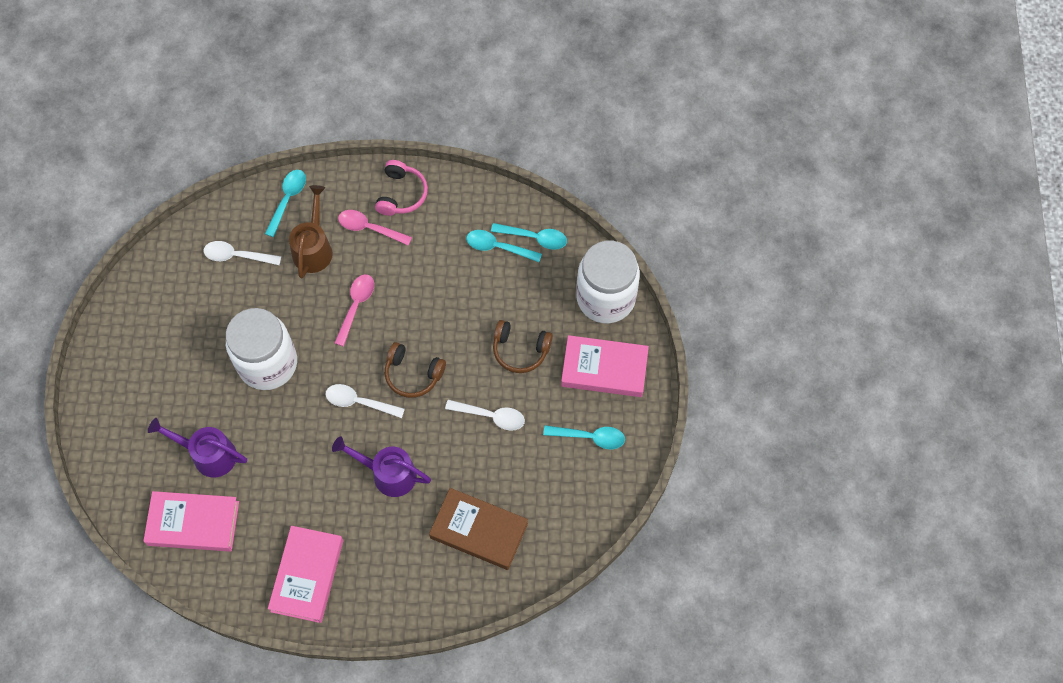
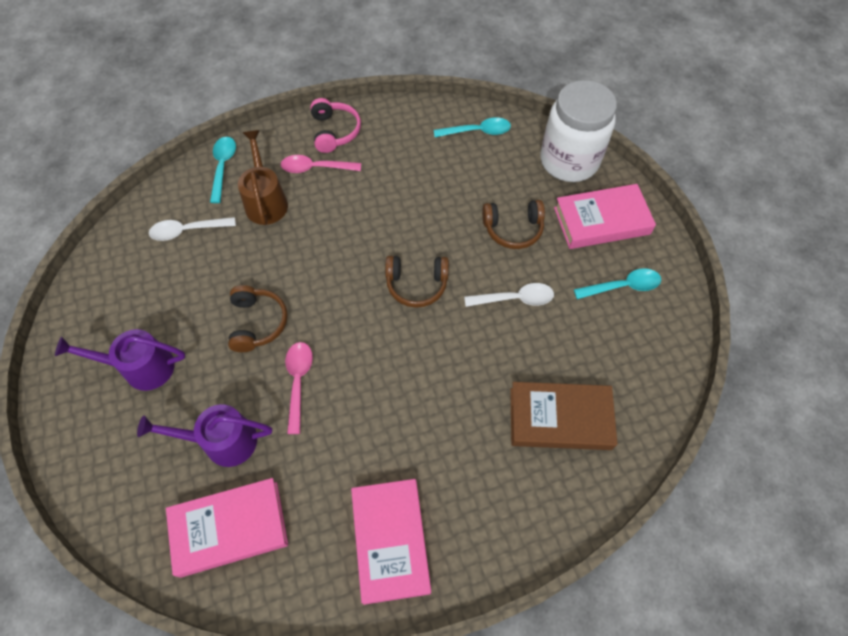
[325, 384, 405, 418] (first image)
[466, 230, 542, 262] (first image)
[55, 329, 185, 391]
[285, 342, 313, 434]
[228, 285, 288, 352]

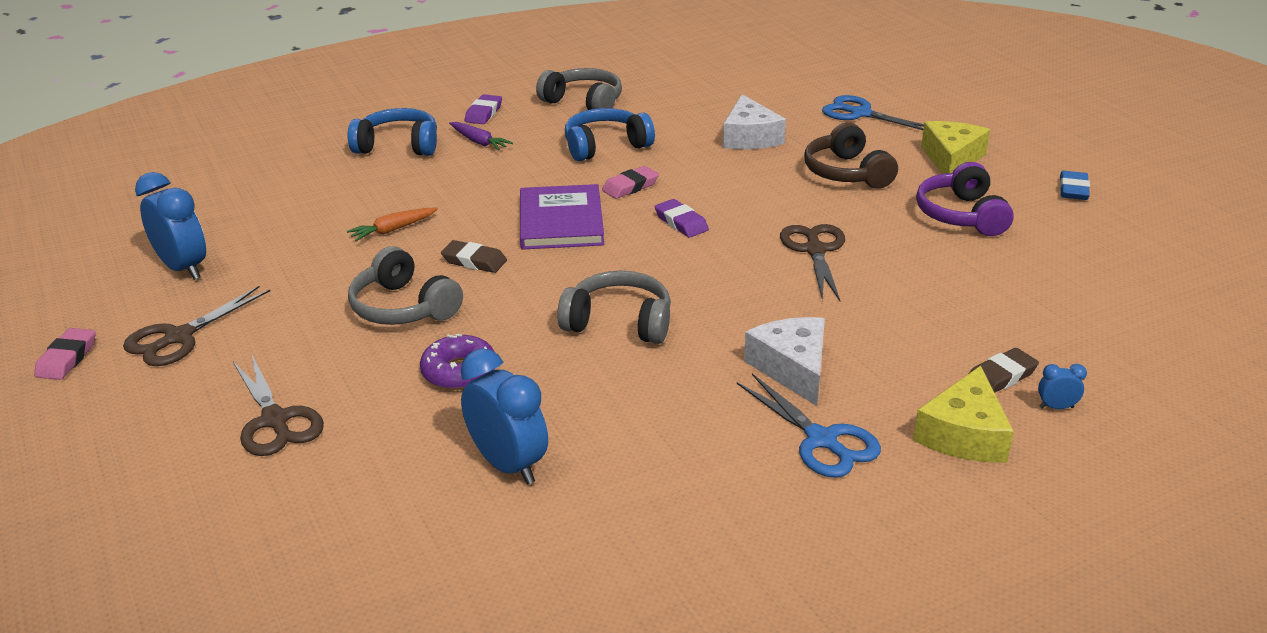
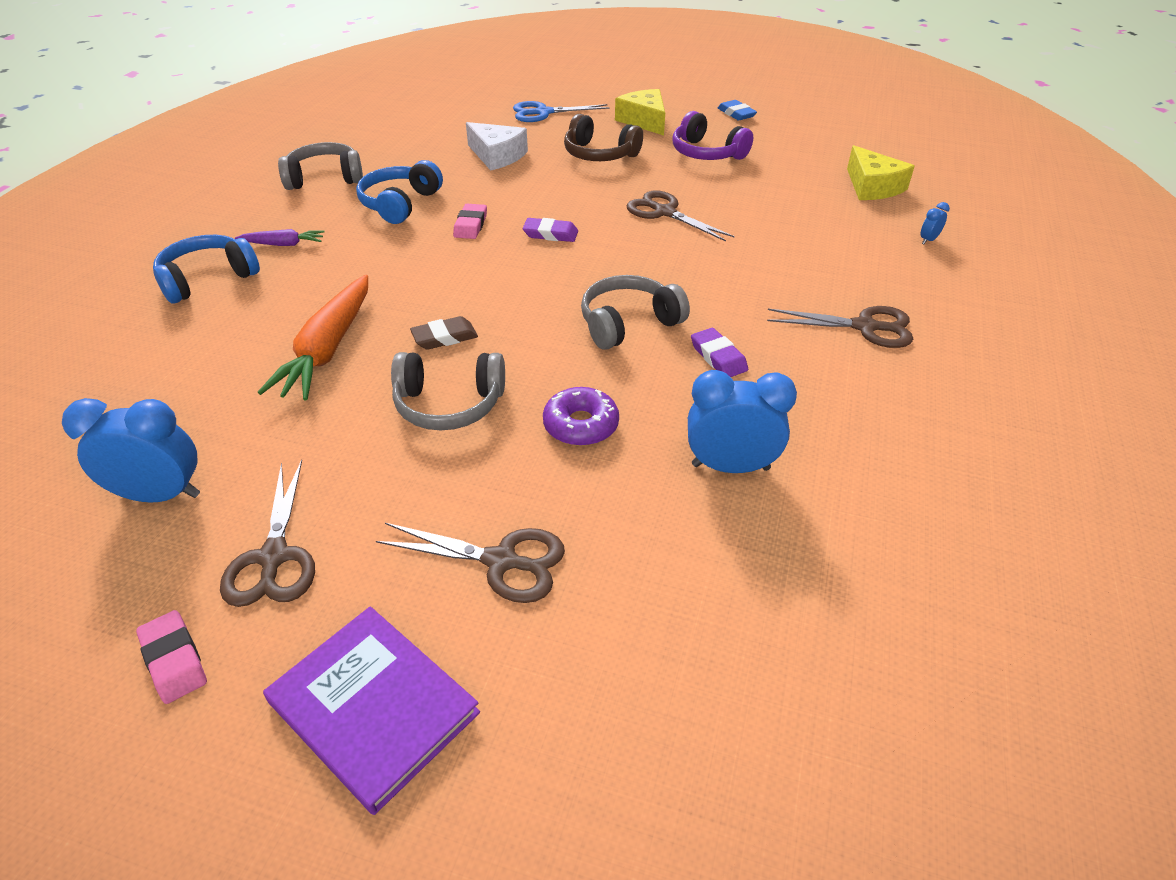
[744, 317, 825, 406] (first image)
[969, 348, 1039, 393] (first image)
[691, 328, 748, 377]
[263, 606, 480, 815]
[847, 145, 915, 200]
[767, 306, 913, 348]
[258, 274, 368, 400]

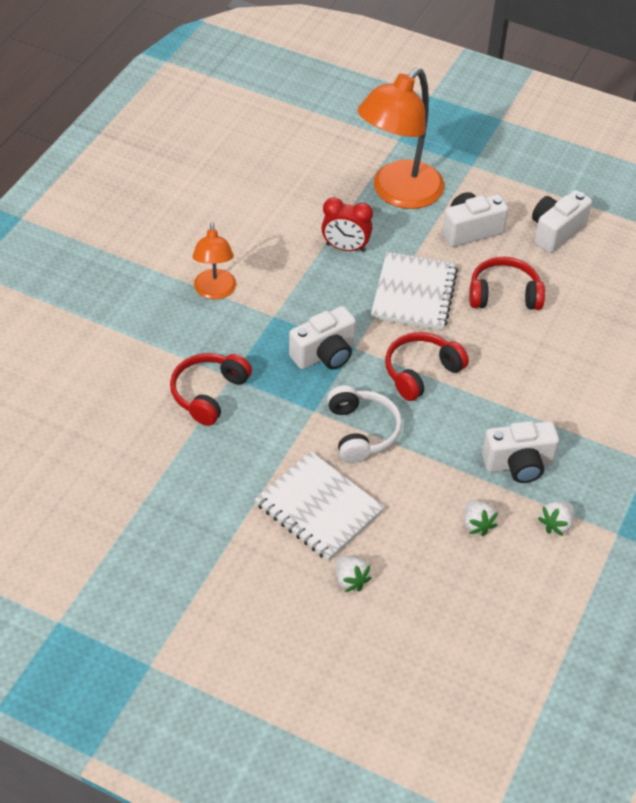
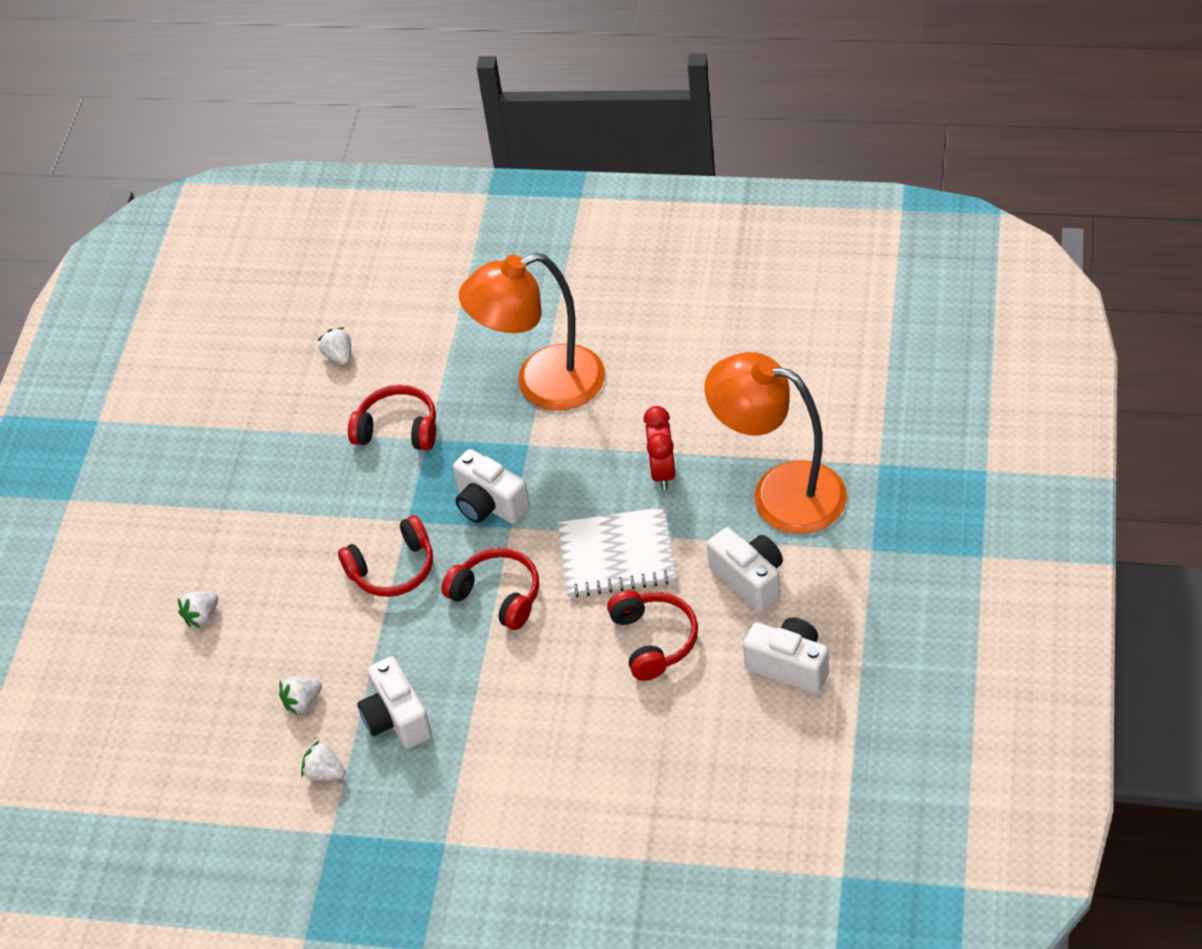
[255, 451, 385, 561] (first image)
[318, 327, 351, 365]
[338, 515, 433, 597]
[459, 253, 605, 410]

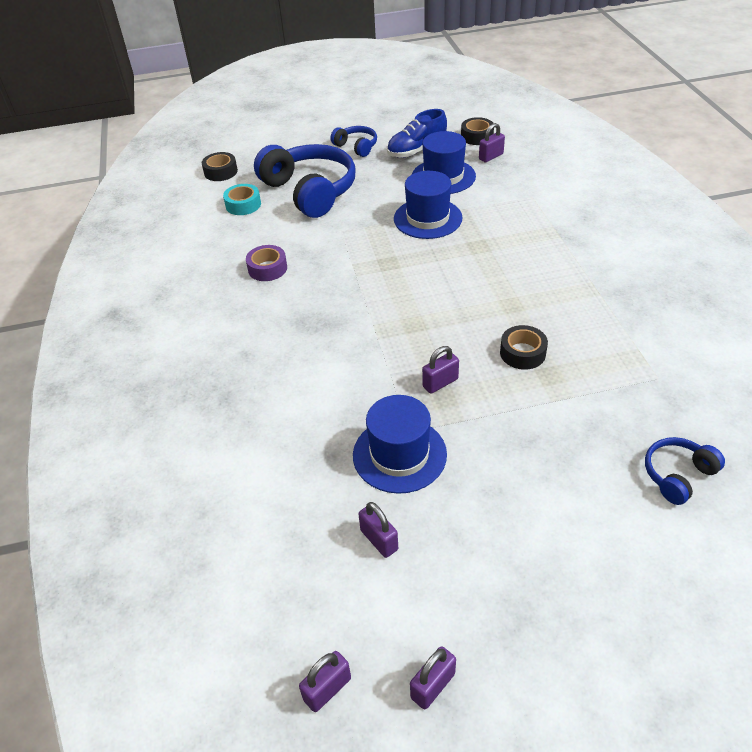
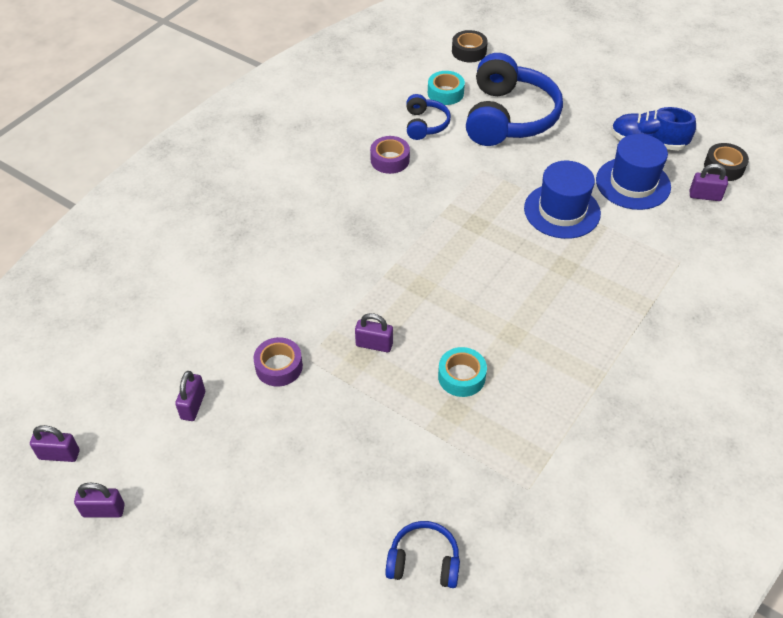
[406, 94, 451, 140]
[253, 337, 303, 387]
[438, 347, 487, 397]

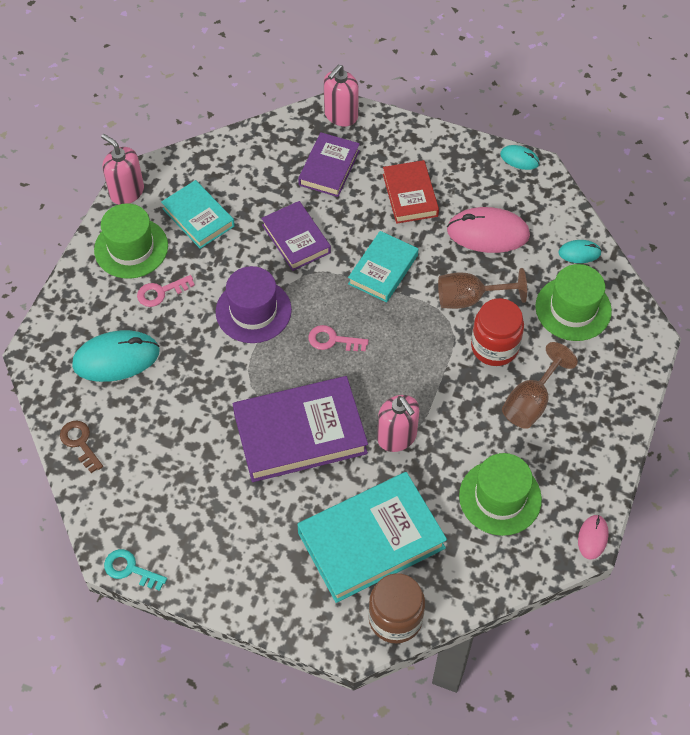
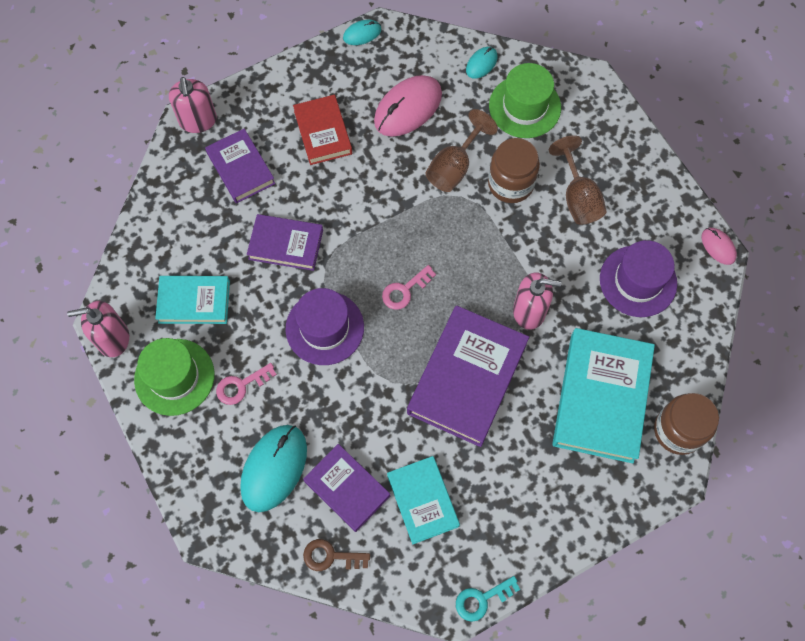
[303, 444, 390, 532]
[387, 456, 460, 544]
[600, 240, 677, 317]
[488, 138, 540, 203]
[216, 363, 277, 405]
[293, 95, 352, 165]

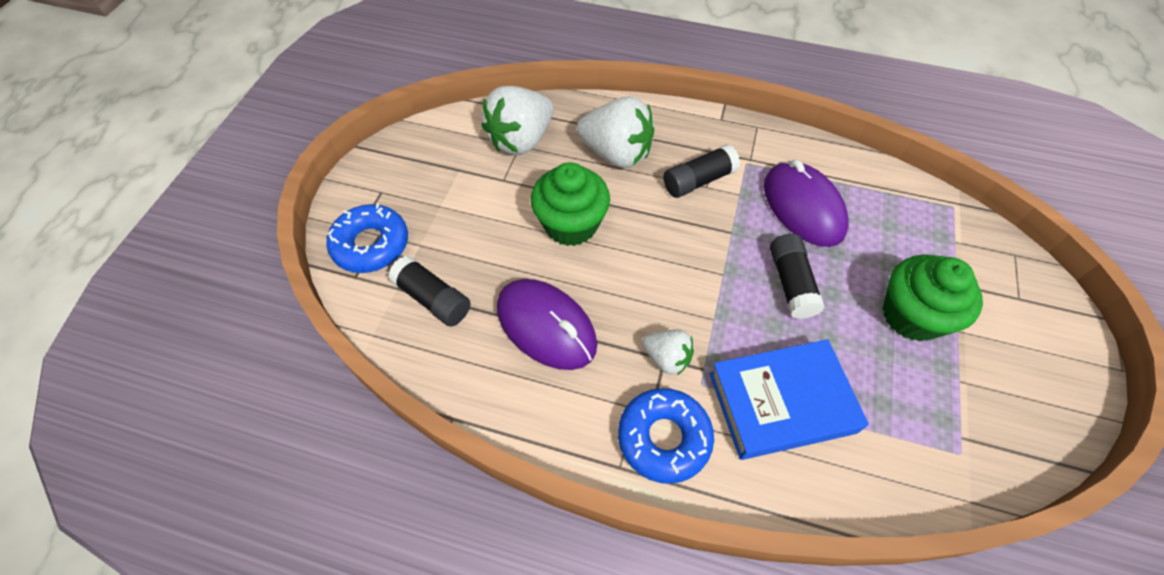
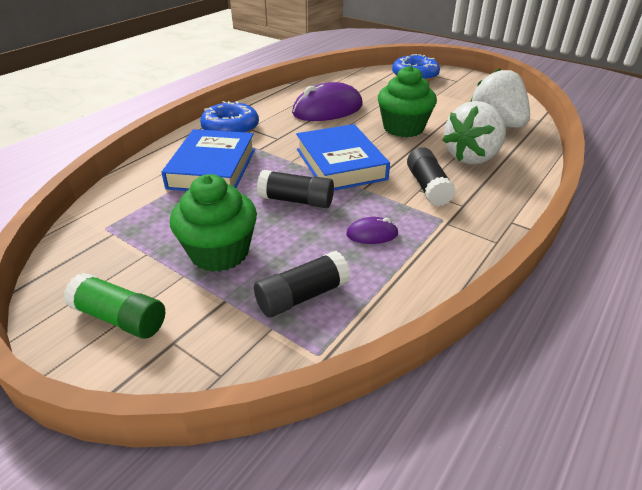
[642, 329, 694, 375] (first image)
[63, 273, 165, 339]
[296, 124, 390, 190]
[254, 251, 351, 317]
[346, 217, 399, 244]

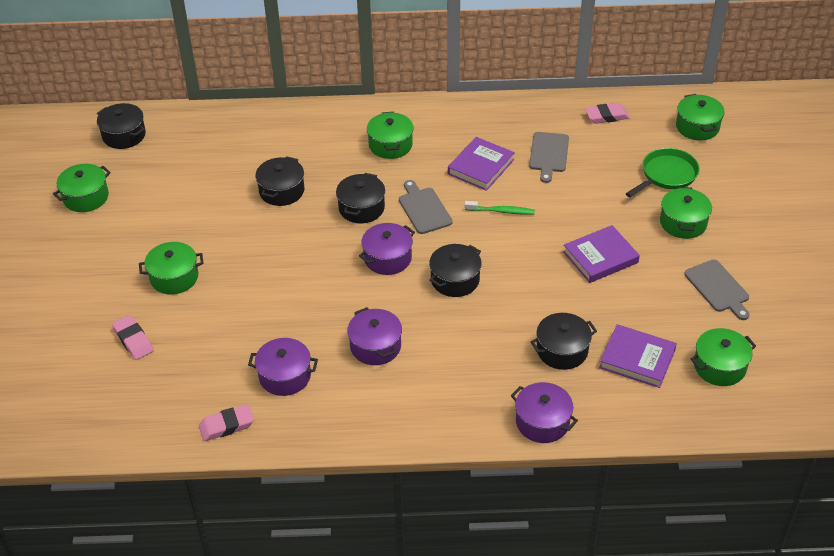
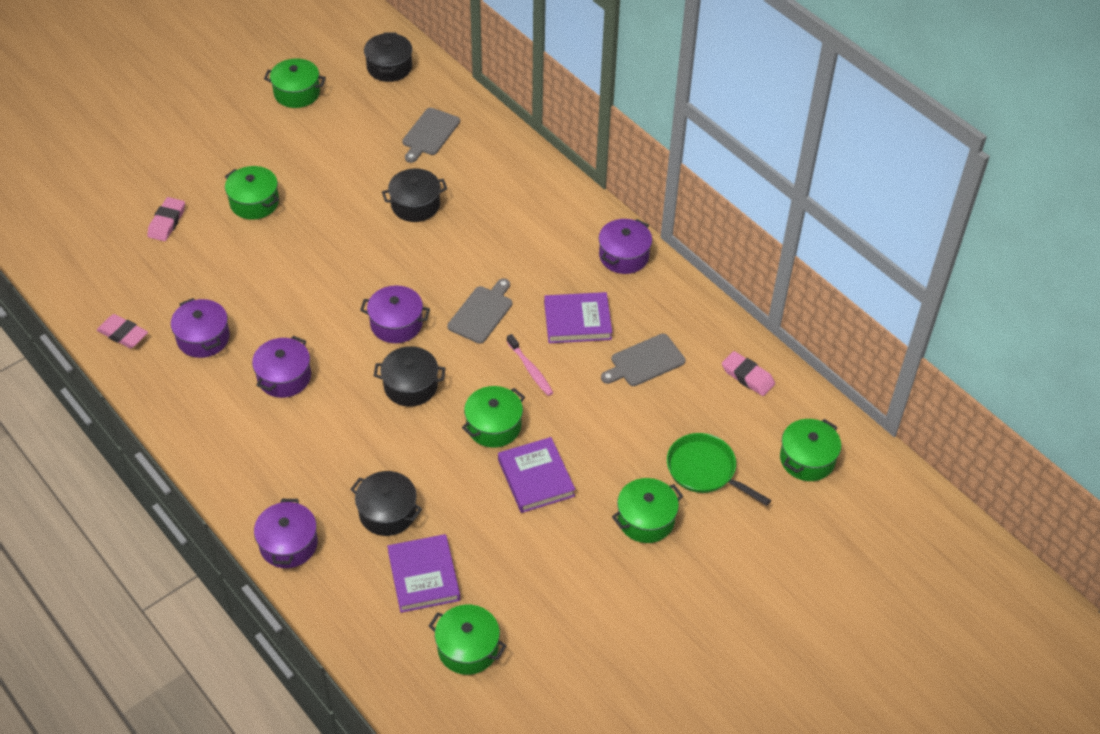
[336, 173, 385, 223] (first image)
[599, 219, 652, 274]
[462, 386, 525, 448]
[402, 108, 460, 163]
[507, 334, 553, 396]
[498, 437, 575, 513]
[667, 433, 771, 506]

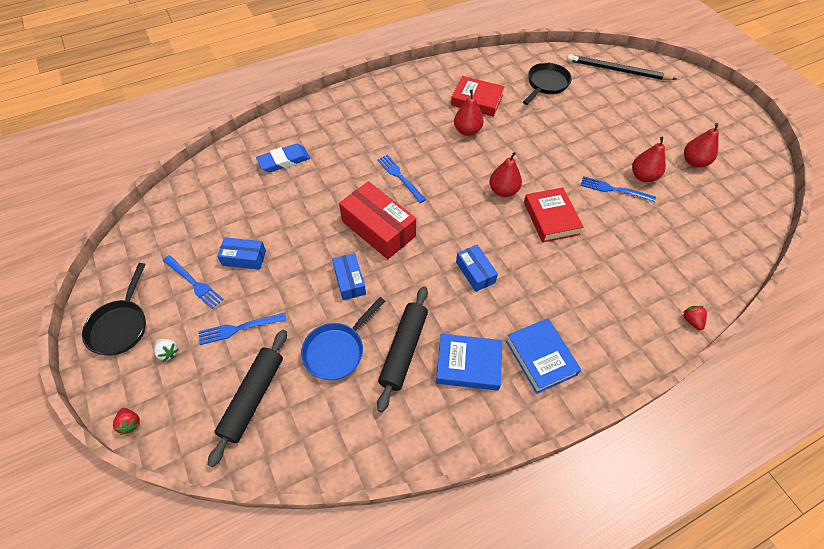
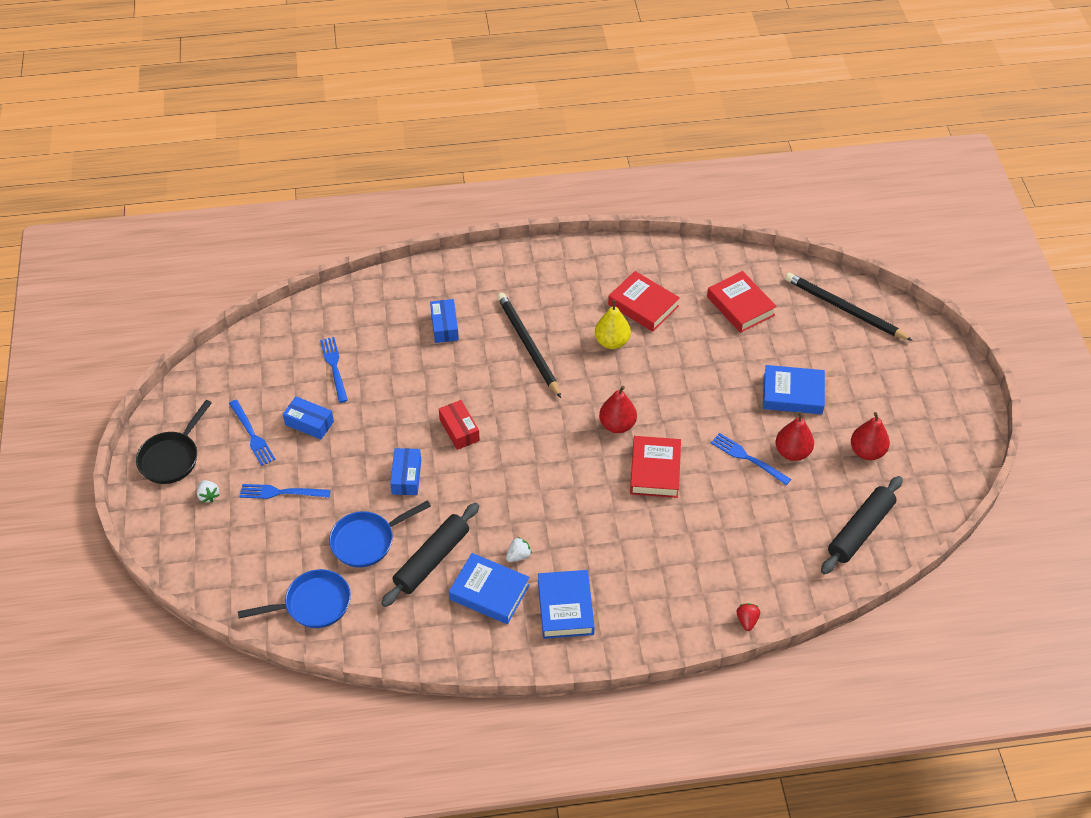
[113, 408, 140, 435] (first image)
[256, 143, 310, 172] (first image)
[238, 569, 351, 628]
[497, 292, 561, 398]
[506, 537, 532, 562]
[763, 365, 825, 414]
[821, 476, 903, 575]
[320, 337, 348, 403]
[430, 299, 459, 343]
[707, 271, 777, 333]
[595, 300, 631, 349]
[439, 400, 480, 450]

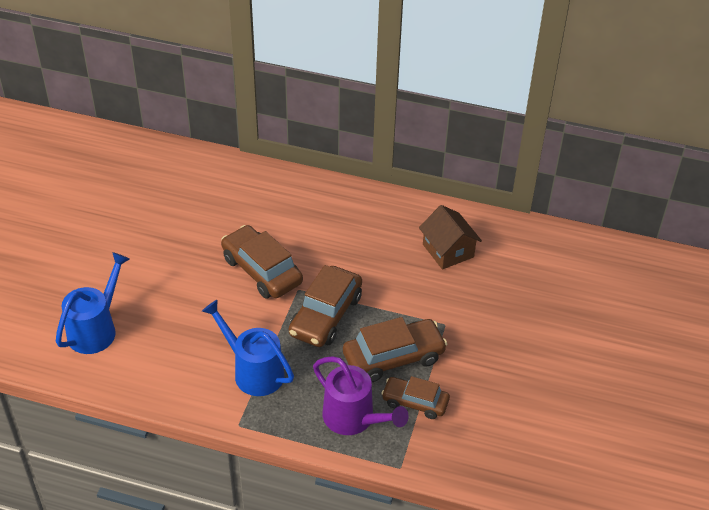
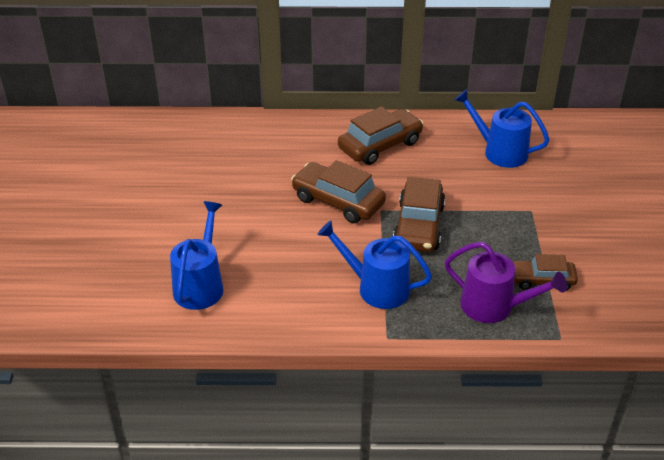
[338, 106, 424, 165]
[454, 89, 549, 168]

